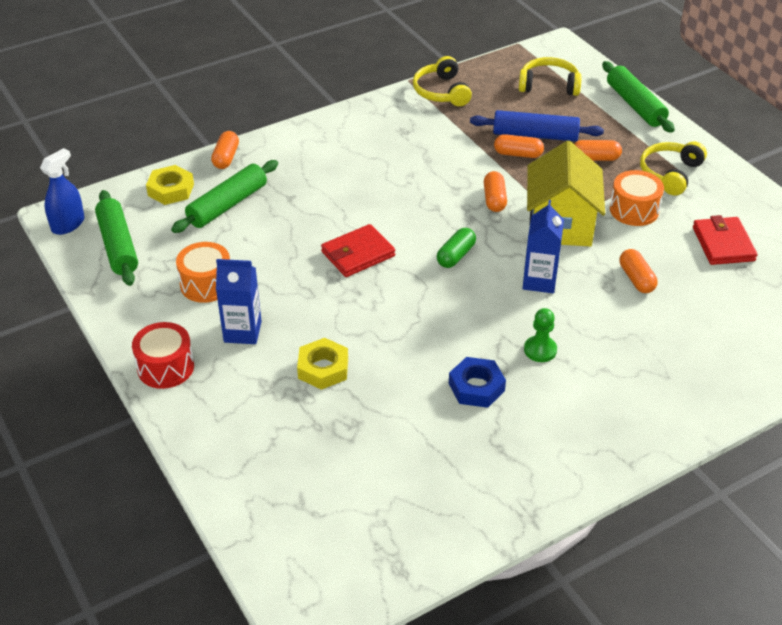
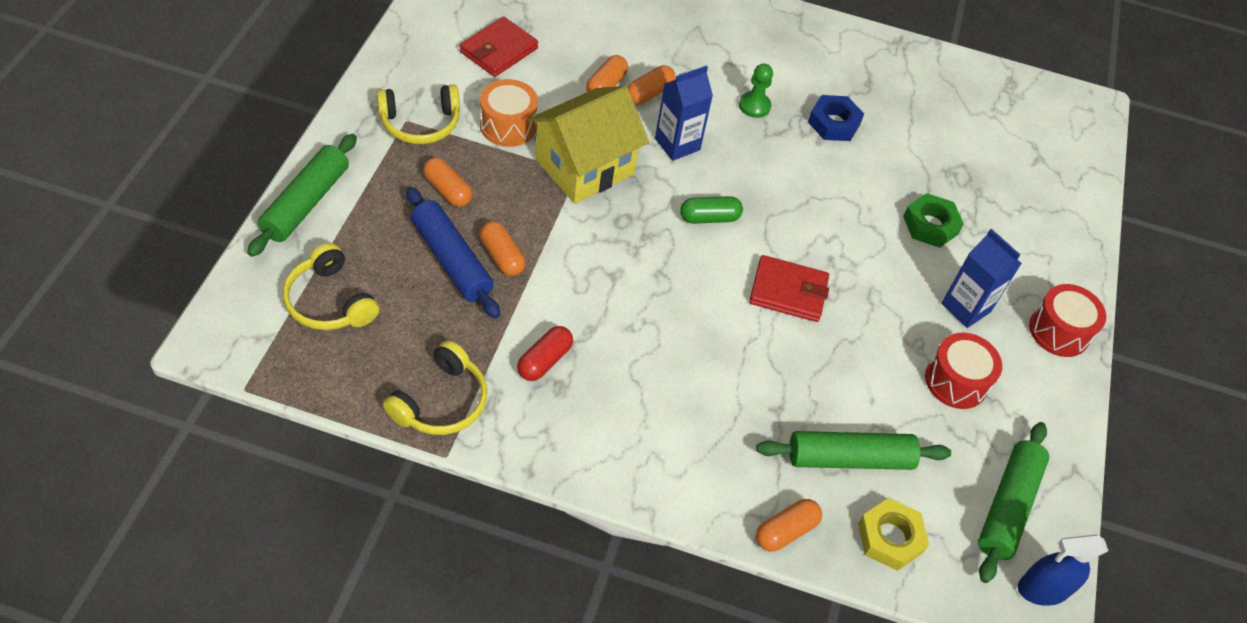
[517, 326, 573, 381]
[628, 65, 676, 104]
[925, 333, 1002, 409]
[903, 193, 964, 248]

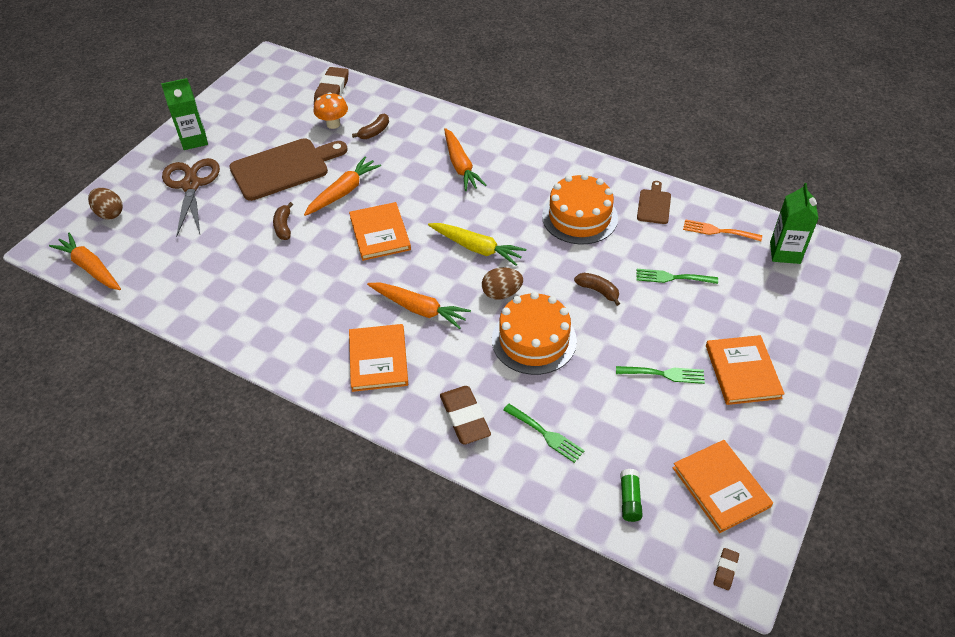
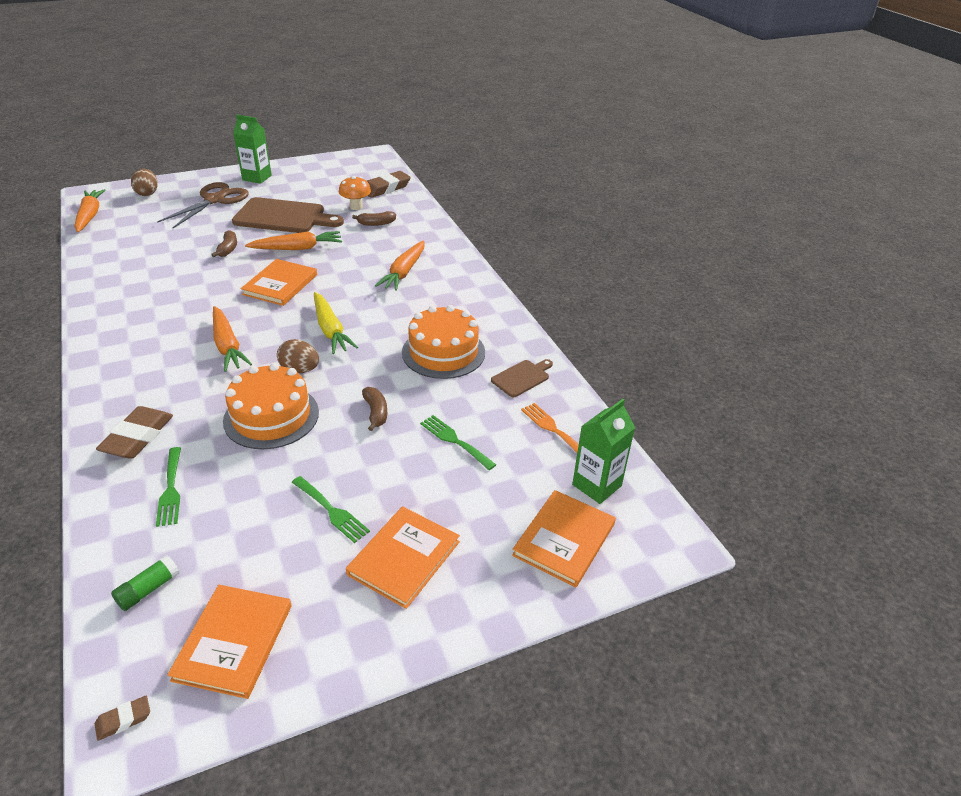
[512, 490, 616, 587]
[211, 230, 237, 257]

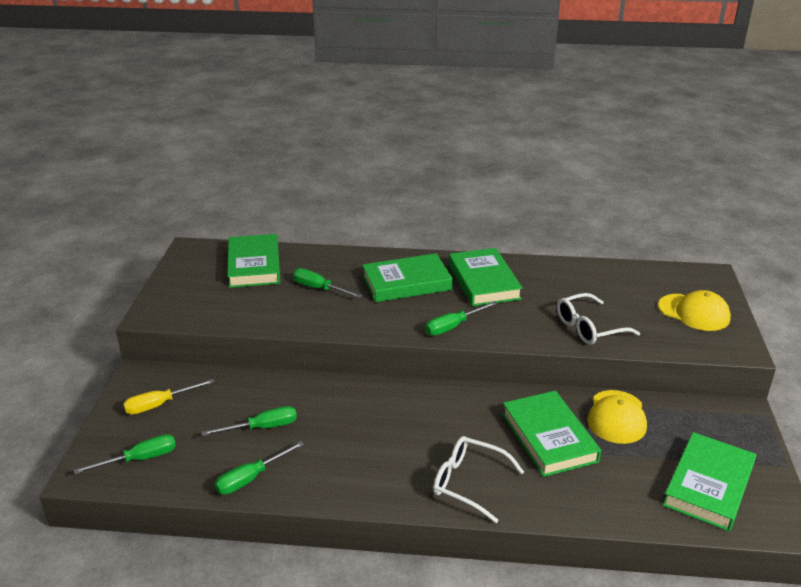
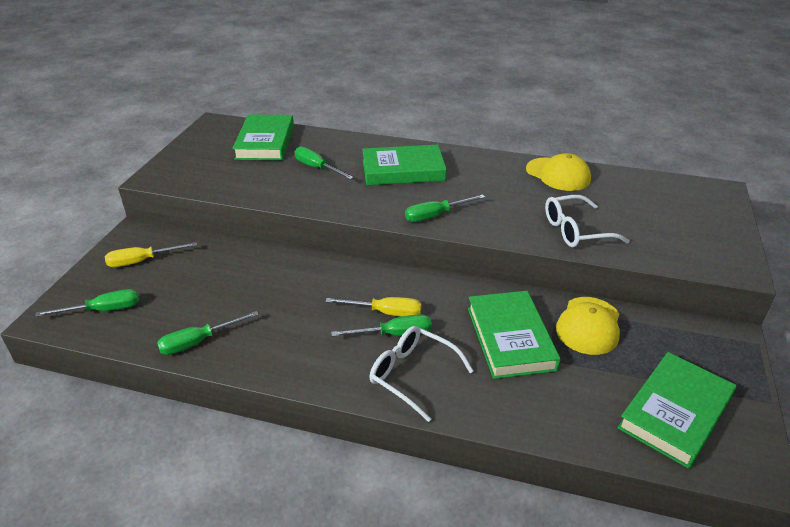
[449, 248, 523, 306] (first image)
[325, 297, 421, 317]
[331, 314, 432, 337]
[526, 153, 591, 191]

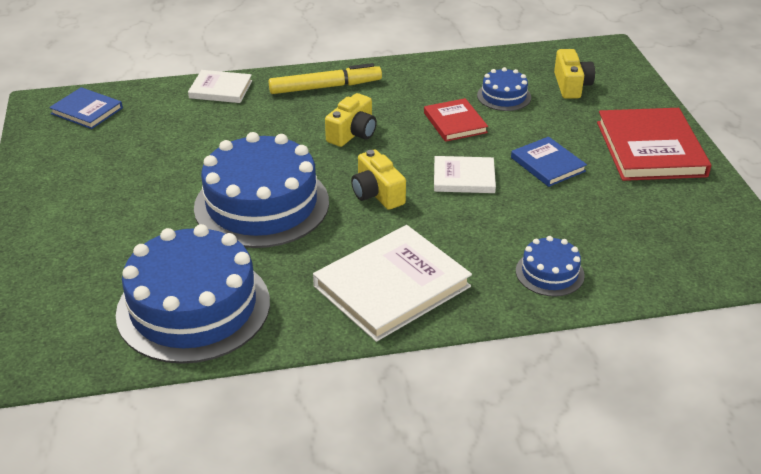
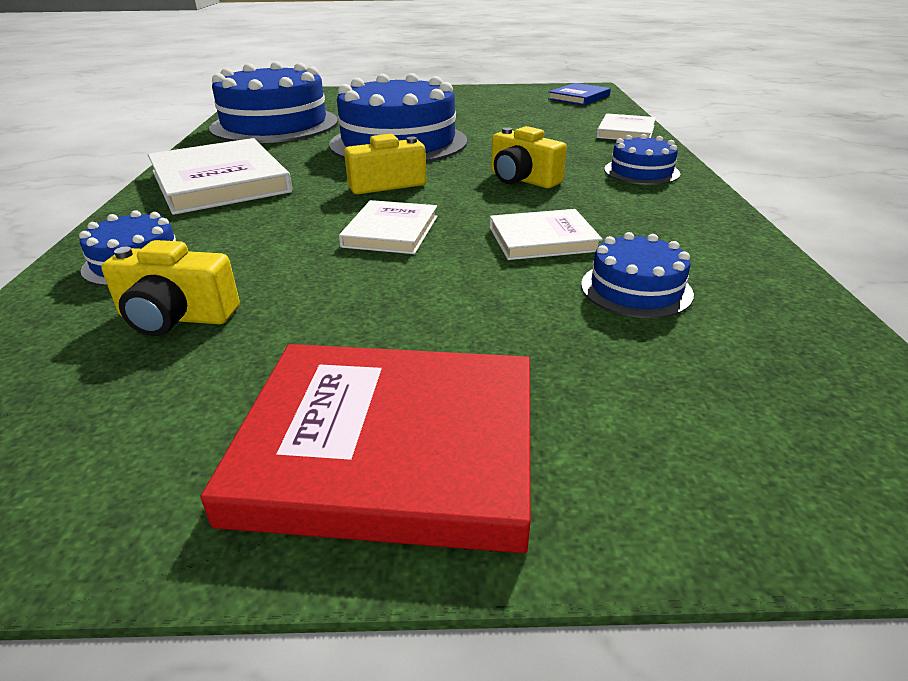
[511, 137, 587, 187] (first image)
[101, 240, 240, 336]
[604, 134, 680, 185]
[490, 209, 603, 260]

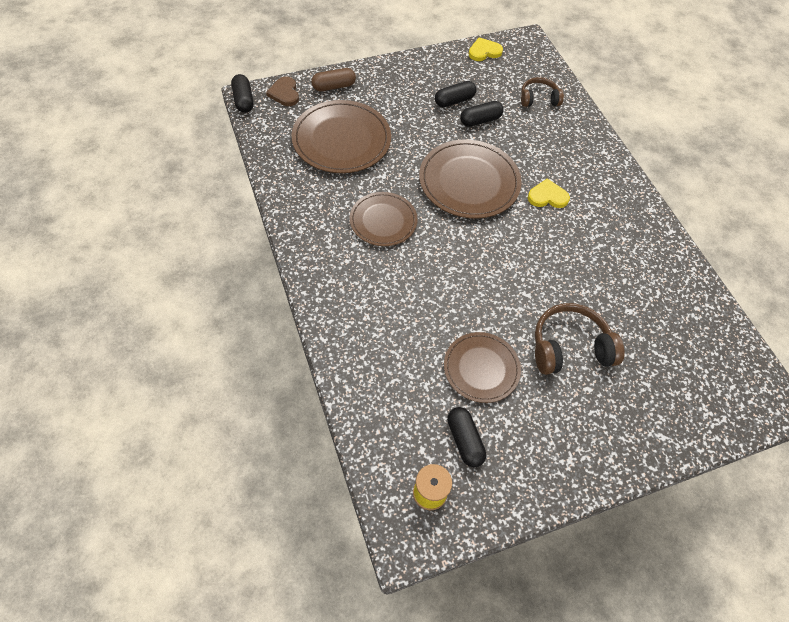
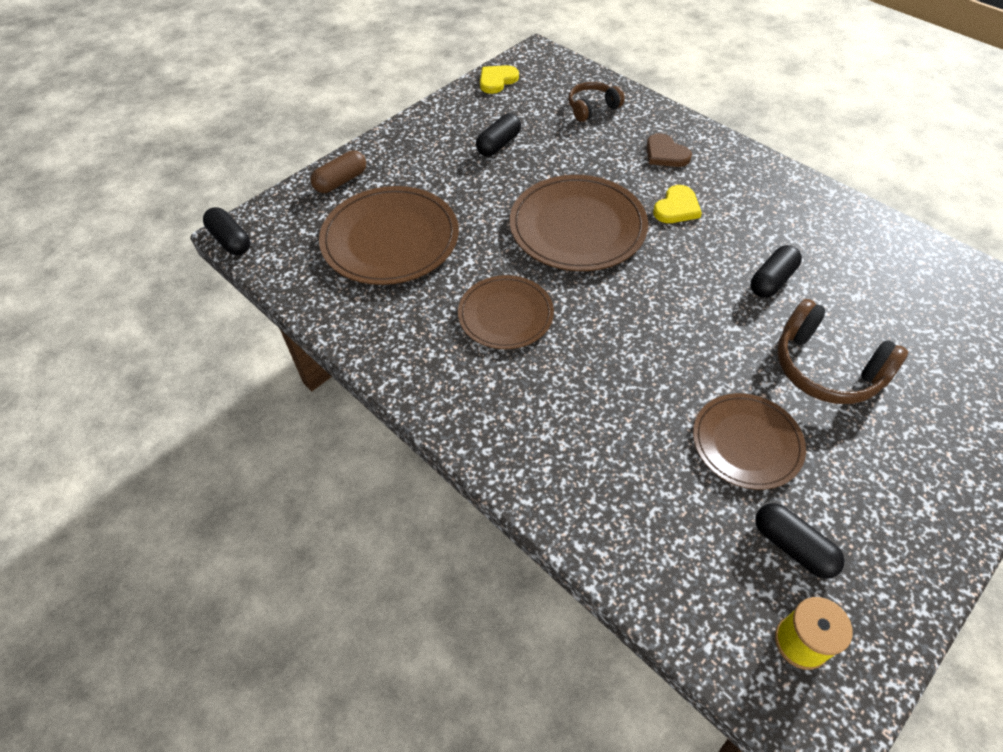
[646, 133, 692, 167]
[751, 245, 802, 298]
[653, 185, 702, 223]
[777, 299, 908, 404]

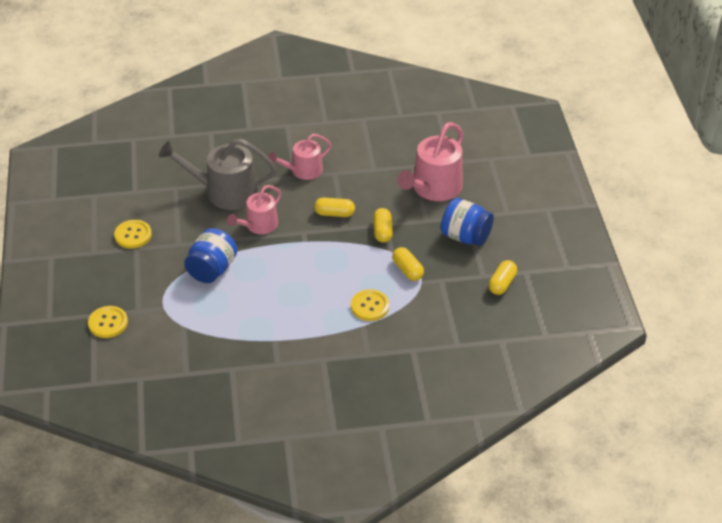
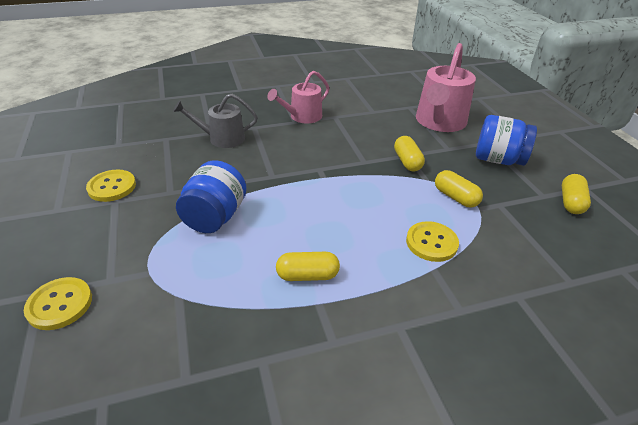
[227, 185, 281, 234] (first image)
[276, 252, 340, 281]
[173, 94, 258, 148]

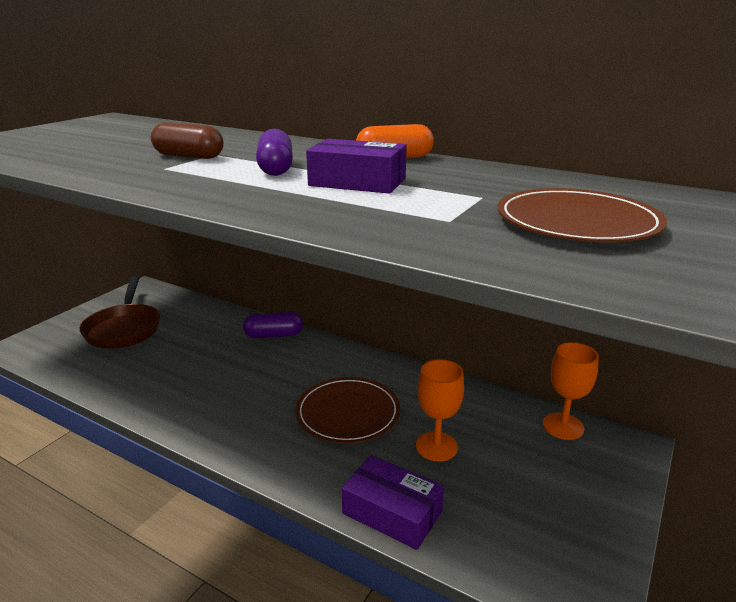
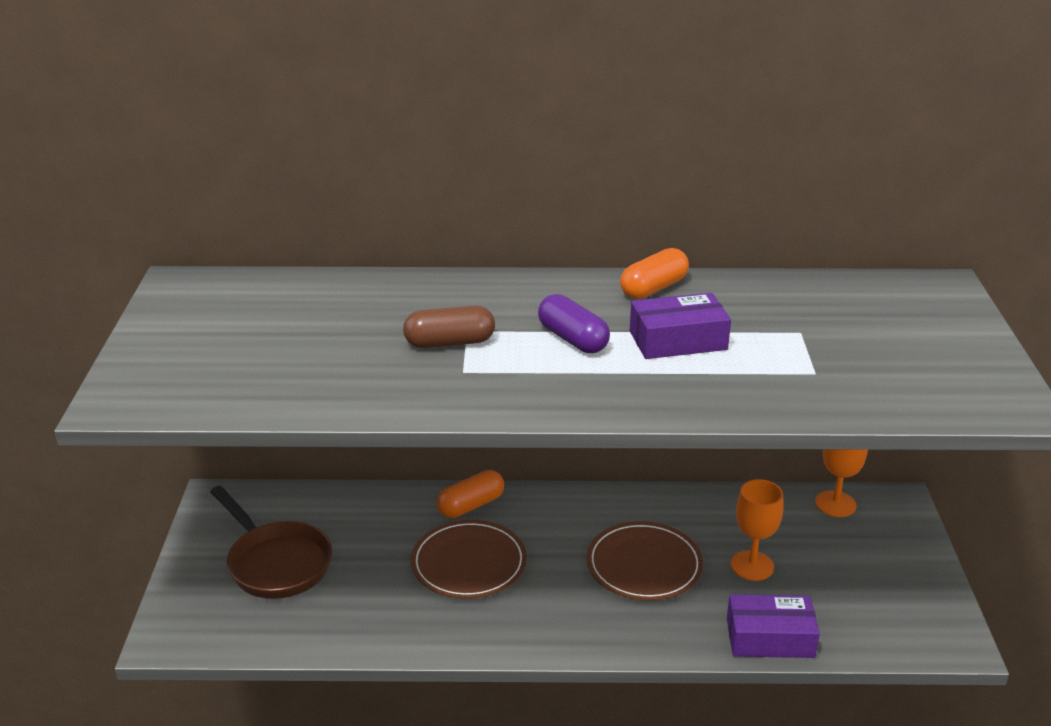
[411, 520, 527, 599]
[436, 470, 504, 518]

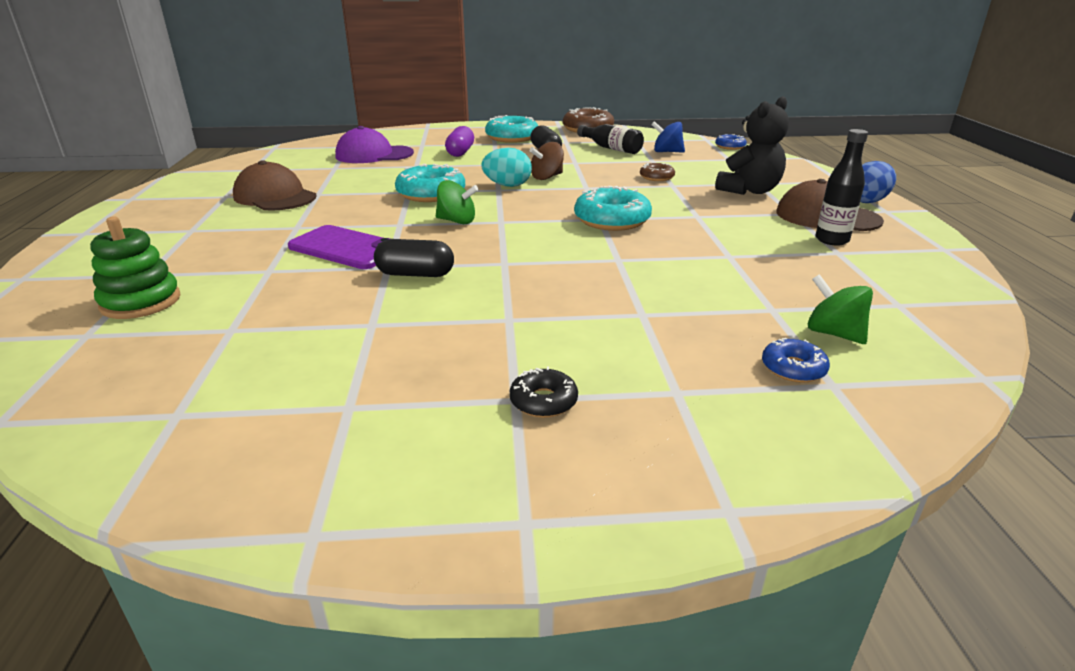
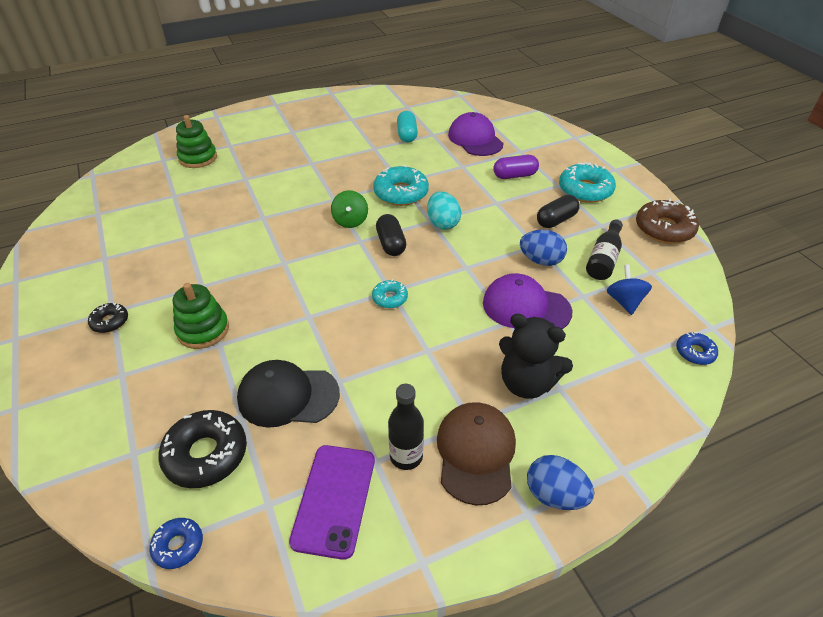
[233, 160, 317, 211] (first image)
[530, 142, 564, 180] (first image)
[173, 283, 229, 349]
[237, 360, 340, 428]
[397, 111, 418, 143]
[520, 230, 567, 266]
[289, 445, 375, 560]
[376, 214, 406, 256]
[149, 518, 203, 569]
[483, 273, 572, 329]
[158, 410, 247, 488]
[372, 279, 408, 308]

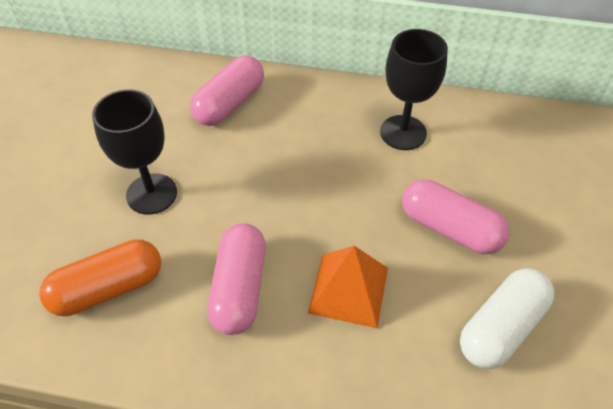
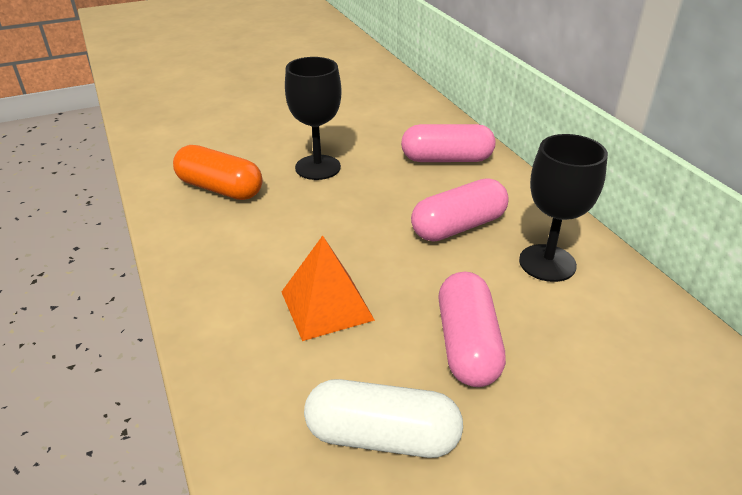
[411, 178, 509, 242]

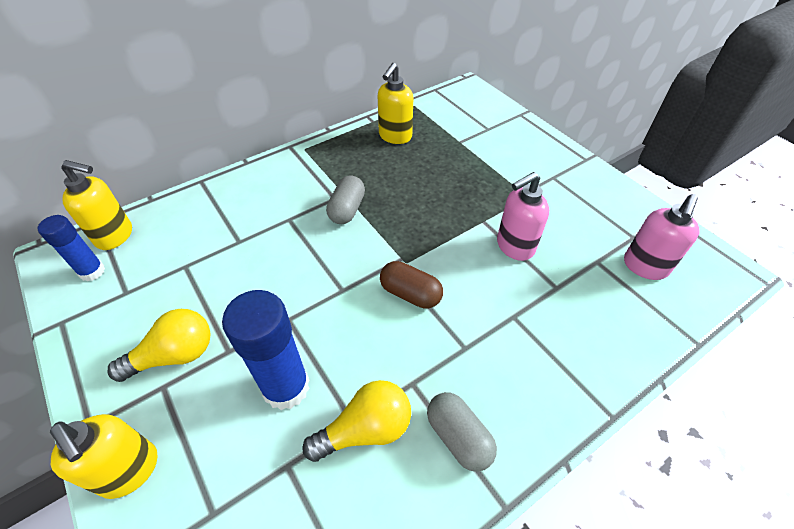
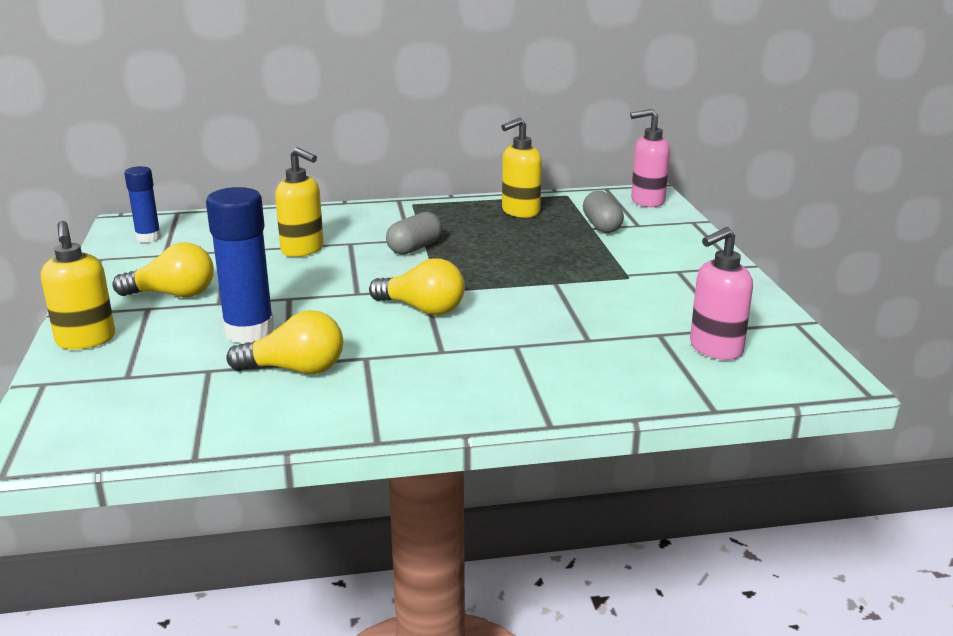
[275, 147, 324, 257]
[583, 191, 624, 233]
[630, 109, 670, 207]
[369, 258, 465, 315]

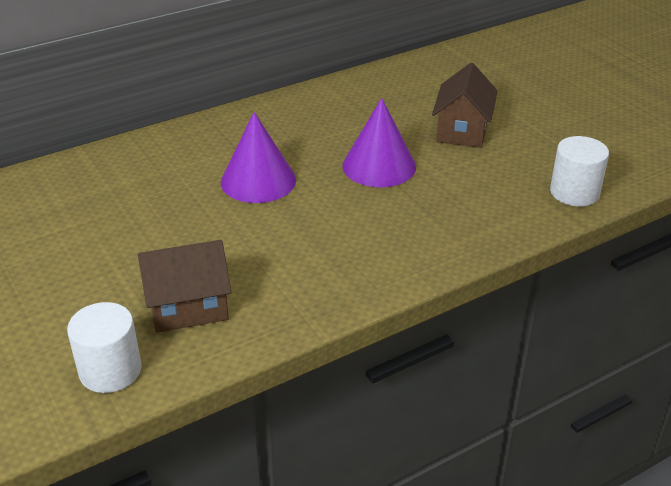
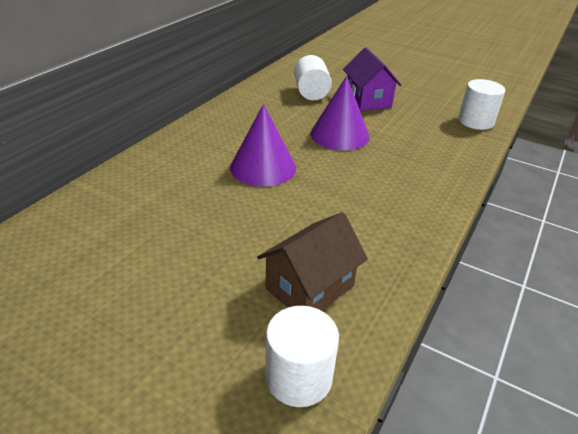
[294, 55, 332, 100]
[343, 47, 401, 111]

